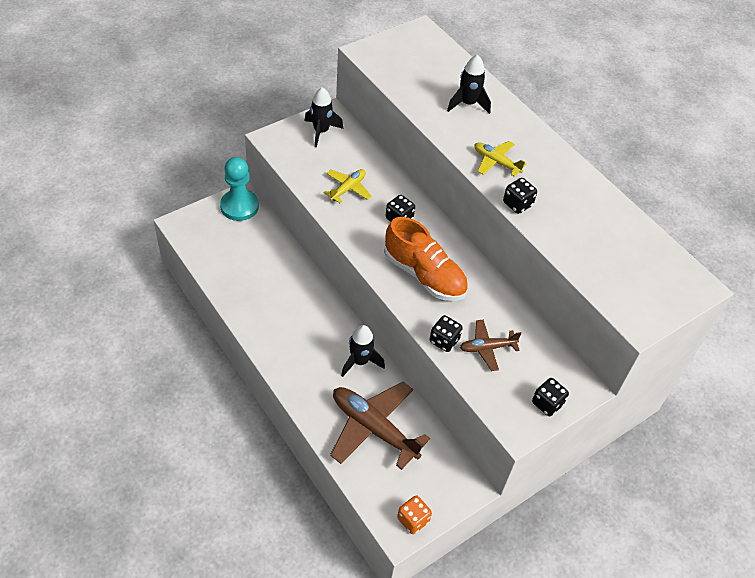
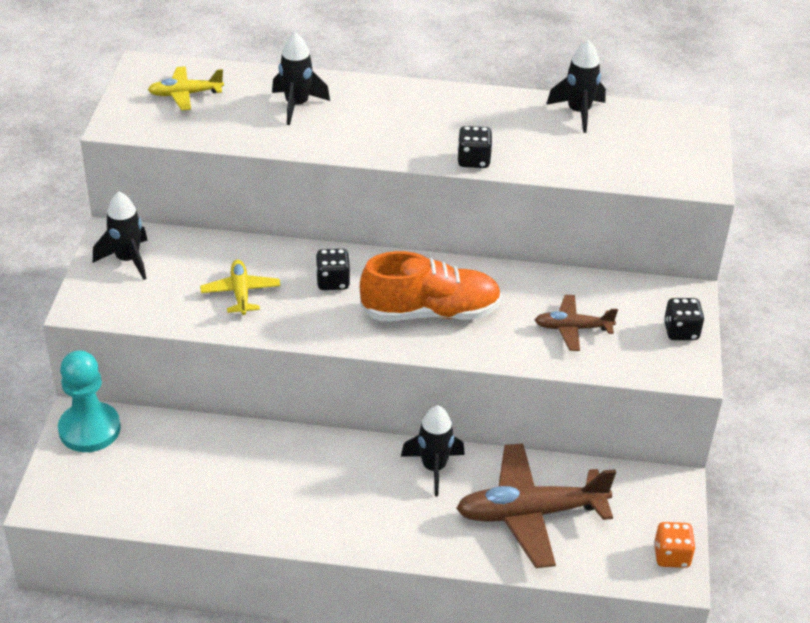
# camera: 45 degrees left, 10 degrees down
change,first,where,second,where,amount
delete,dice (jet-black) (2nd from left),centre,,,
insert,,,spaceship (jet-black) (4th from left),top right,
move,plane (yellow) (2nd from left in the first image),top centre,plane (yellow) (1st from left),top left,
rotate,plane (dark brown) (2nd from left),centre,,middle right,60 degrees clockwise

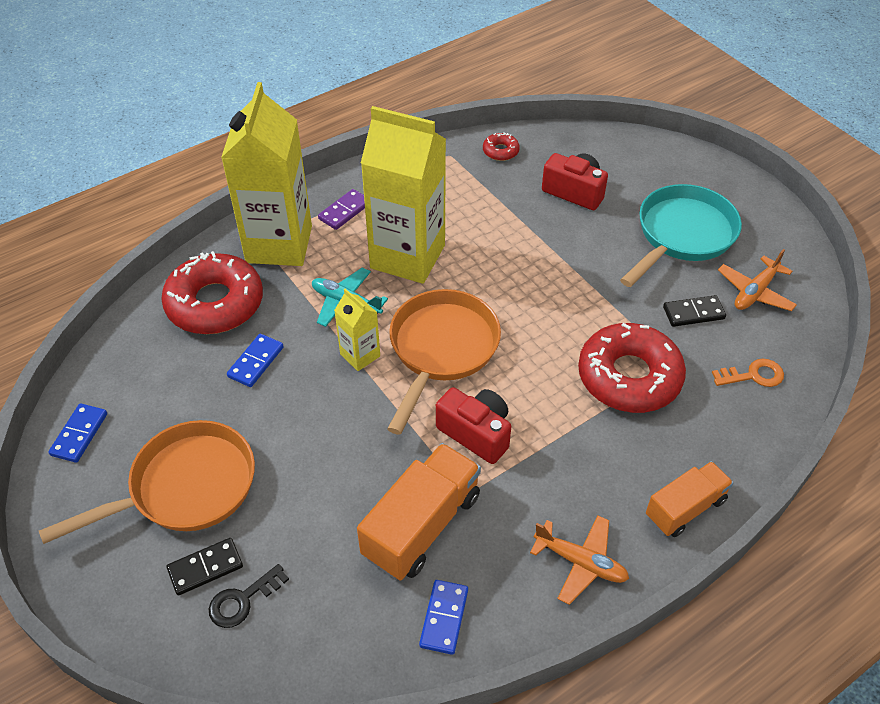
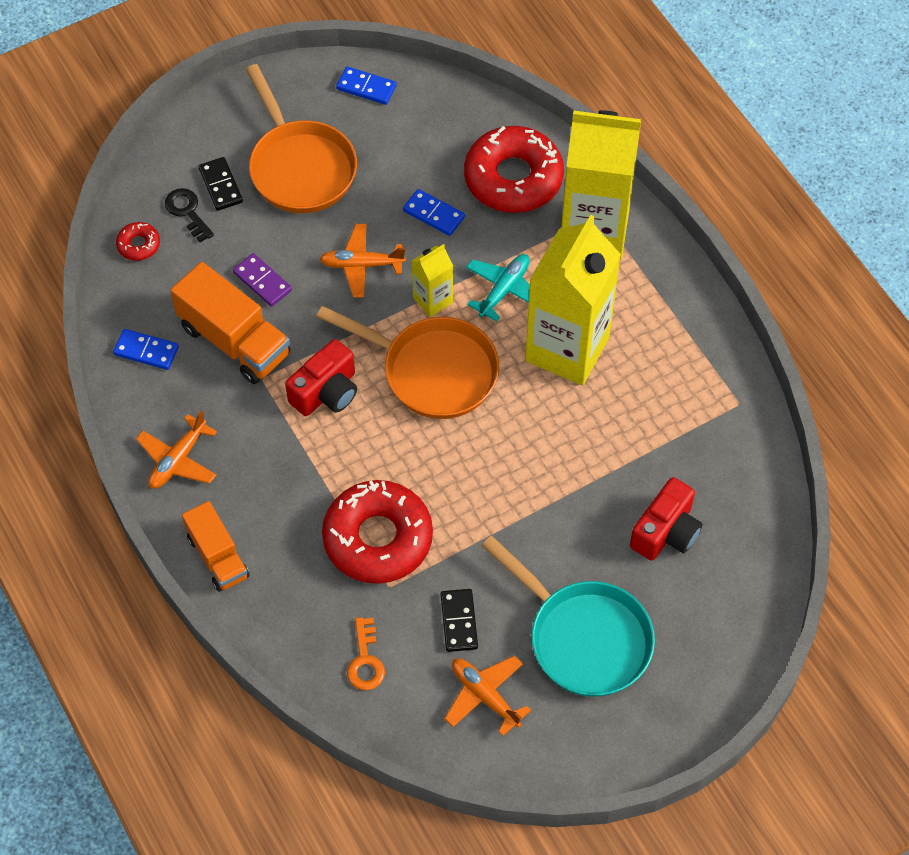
# camera: 95 degrees right, 10 degrees up
change,first,where,second,where,amount
insert,,,plane (orange) (2nd from left),top centre,
move,domino (purple),top centre,,top left,
move,donut (crimson) (2nd from left in the first image),top centre,donut (crimson) (1st from left),top left,

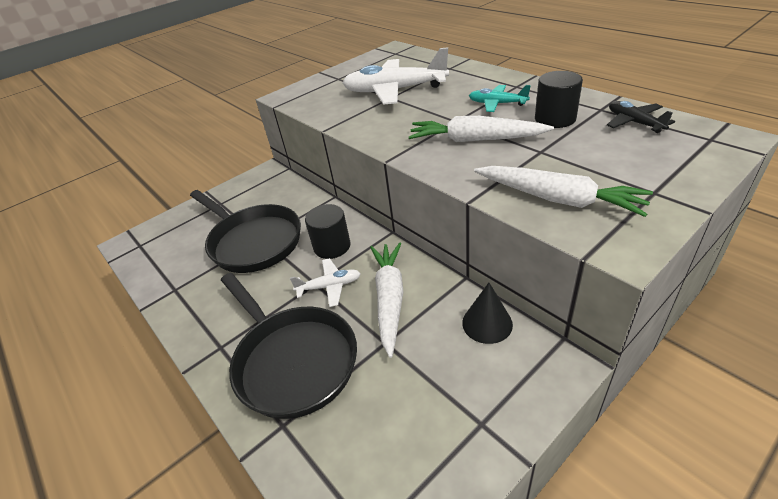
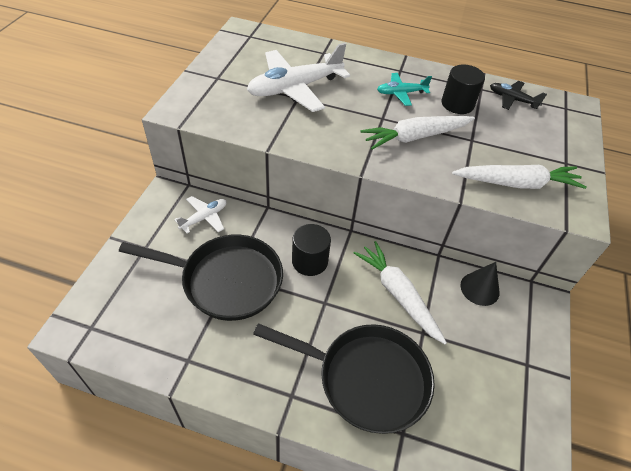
# camera: 40 degrees left, 10 degrees up
change,first,where,second,where,amount
move,plane (snow-white) (1st from left),centre,,middle left,

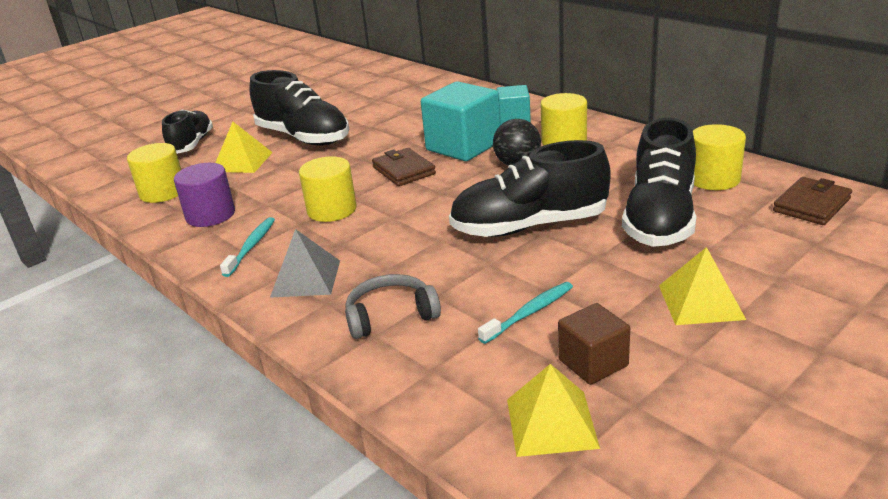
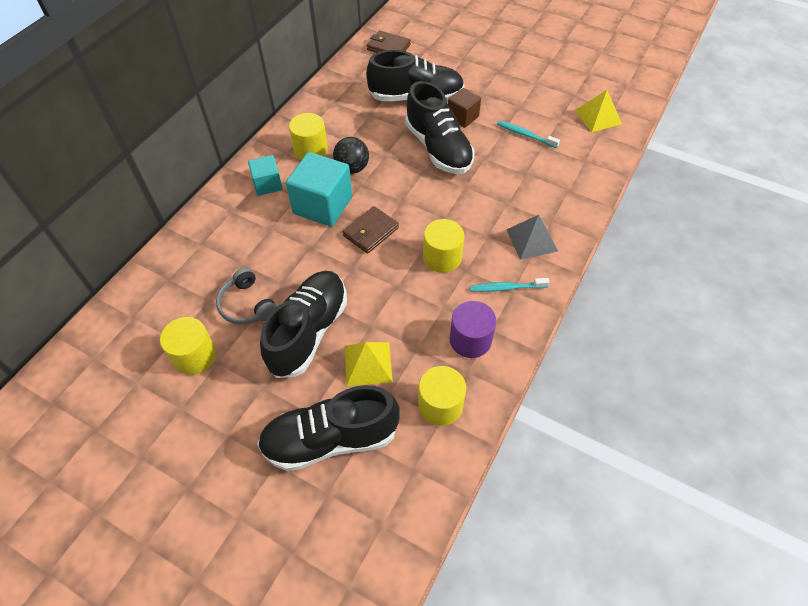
# camera: 110 degrees left, 25 degrees up
change,first,where,second,where,amount
delete,pyramid shape (yellow) (3rd from left),middle right,,,
move,headset (grey),centre,,middle left,
move,solid cube (dark brown),bottom right,,top centre,
move,cylinder (yellow) (4th from left in the first image),top right,cylinder (yellow) (1st from left),middle left,
resize,shoe (jet-black) (1st from left in the first image),top left,shoe (jet-black) (2nd from left),bottom centre,x1.56

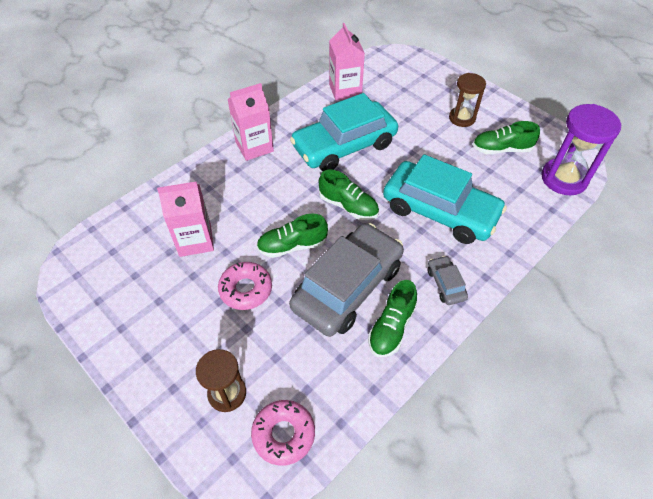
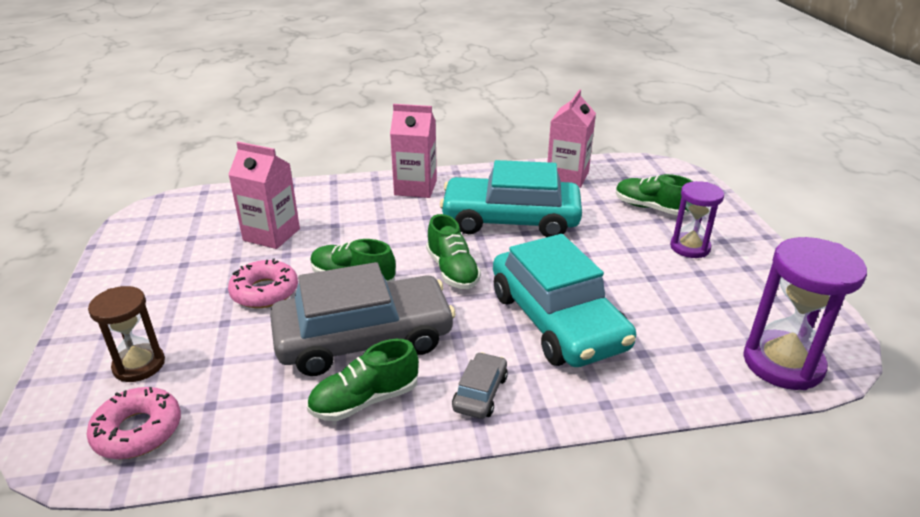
# camera: 35 degrees right, 20 degrees down
change,first,where,second,where,amount
move,shoe (leaf-green) (4th from left),top right,,middle right,
recolor,hourglass (dark brown) (2nd from left),top right,hourglass (purple) (1st from left),middle right,

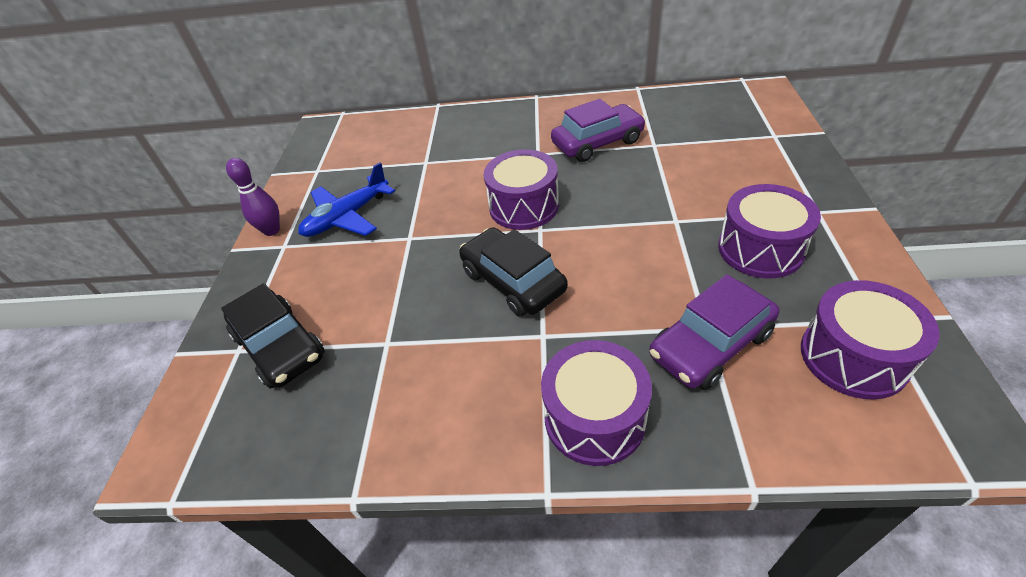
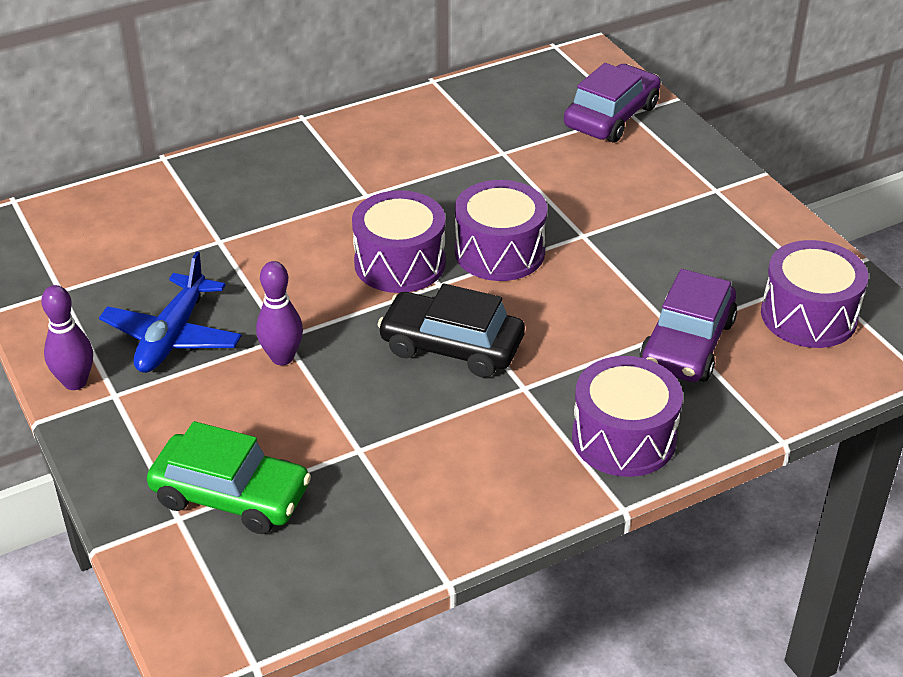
# camera: 35 degrees left, 5 degrees down
change,first,where,second,where,amount
insert,,,skittle (purple) (2nd from left),middle left,
move,car (purple) (1st from left),top centre,,top right,
move,snare drum (purple) (3rd from left in the first image),middle right,snare drum (purple) (2nd from left),centre,
recolor,car (jet-black) (1st from left),middle left,car (leaf-green),bottom left,

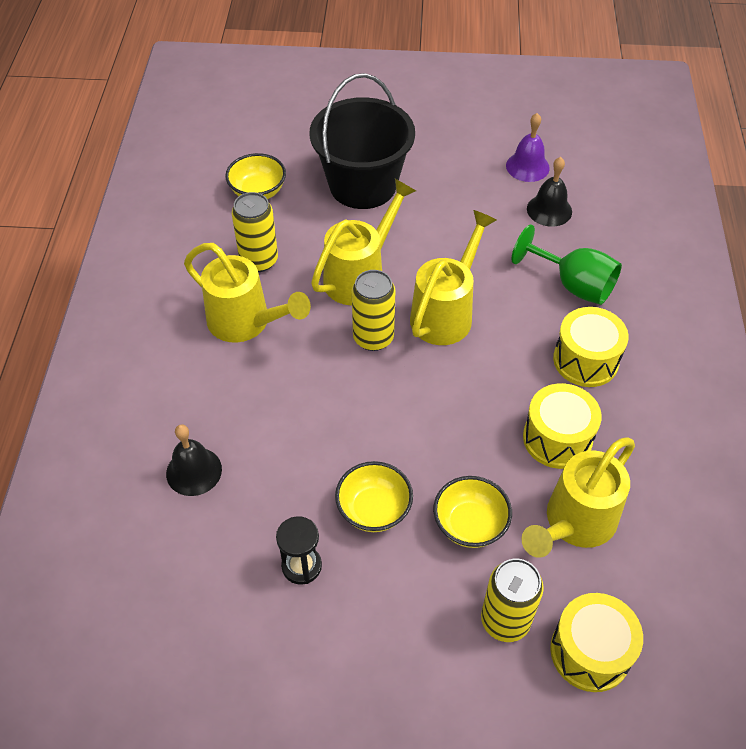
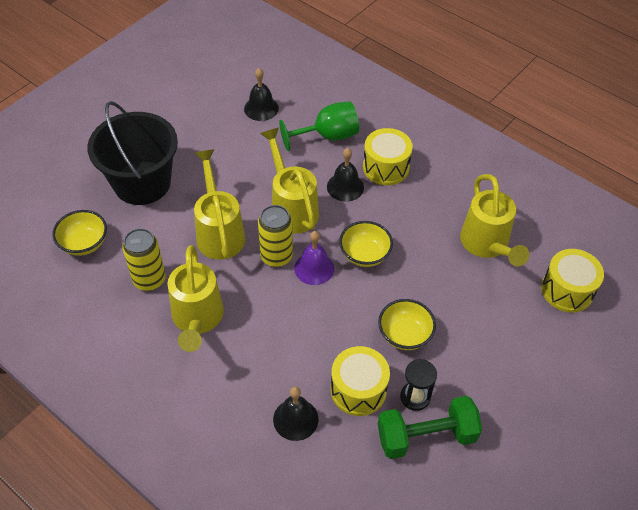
# camera: 55 degrees left, 0 degrees up
change,first,where,second,where,amount
delete,can (yellow) (3rd from left),bottom right,,,
insert,,,school bell (jet-black) (3rd from left),centre,
insert,,,free weight (leaf-green),bottom right,
move,serving bowl (yellow) (3rd from left in the first image),bottom centre,serving bowl (yellow) (2nd from left),centre,
move,school bell (purple),top right,,centre,
move,snare drum (yellow) (1st from left),middle right,,bottom centre,
rotate,sprinkling can (yellow) (1st from left),middle left,,middle left,105 degrees clockwise

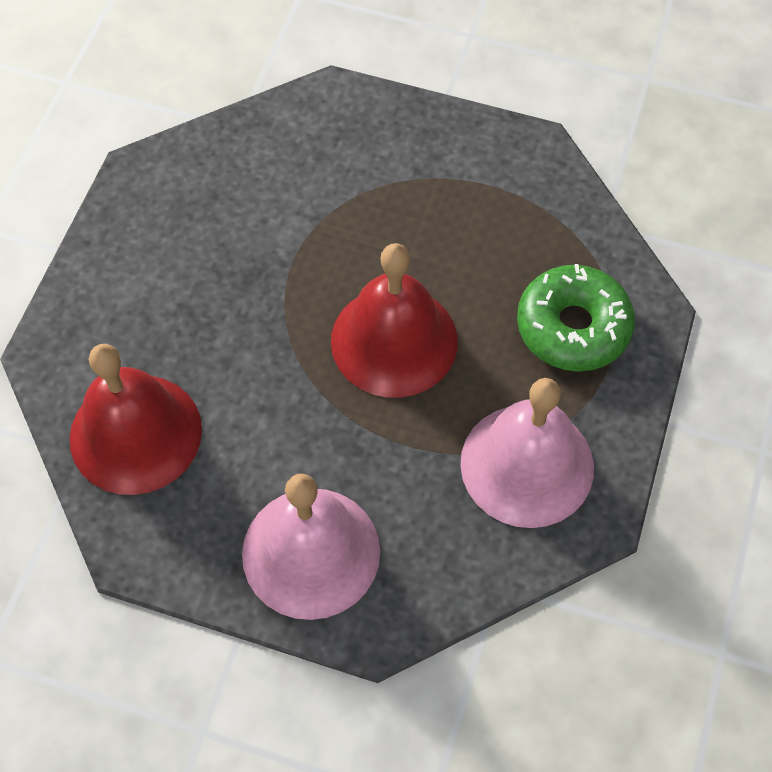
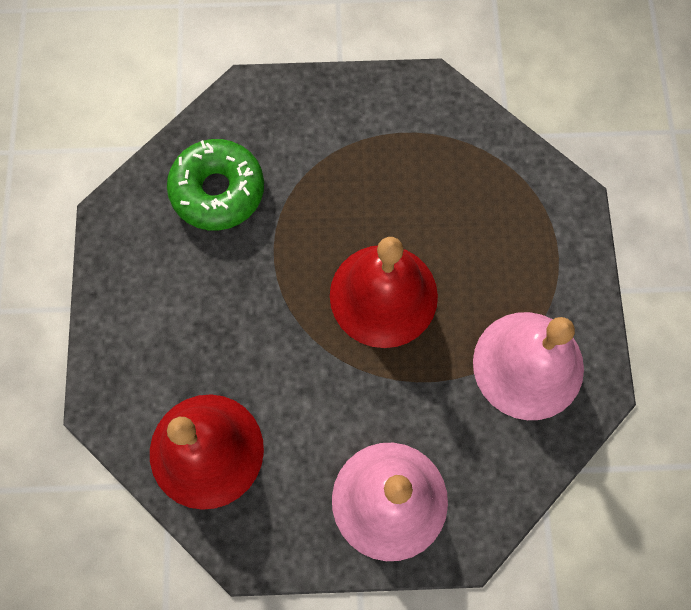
# camera: 20 degrees left, 10 degrees up
change,first,where,second,where,amount
move,donut (leaf-green),middle right,,top left,

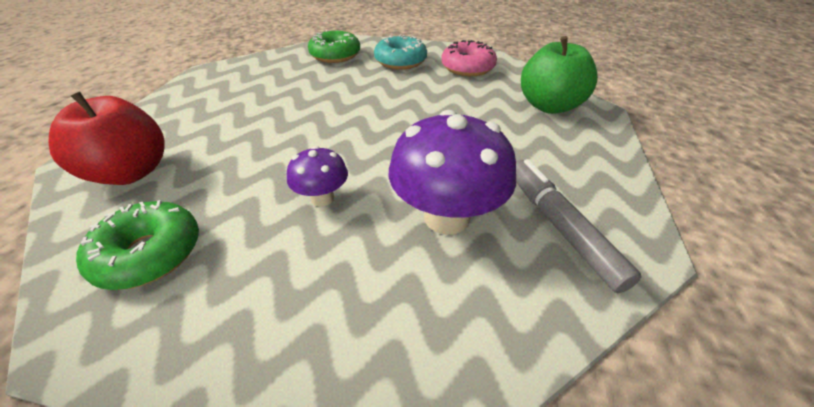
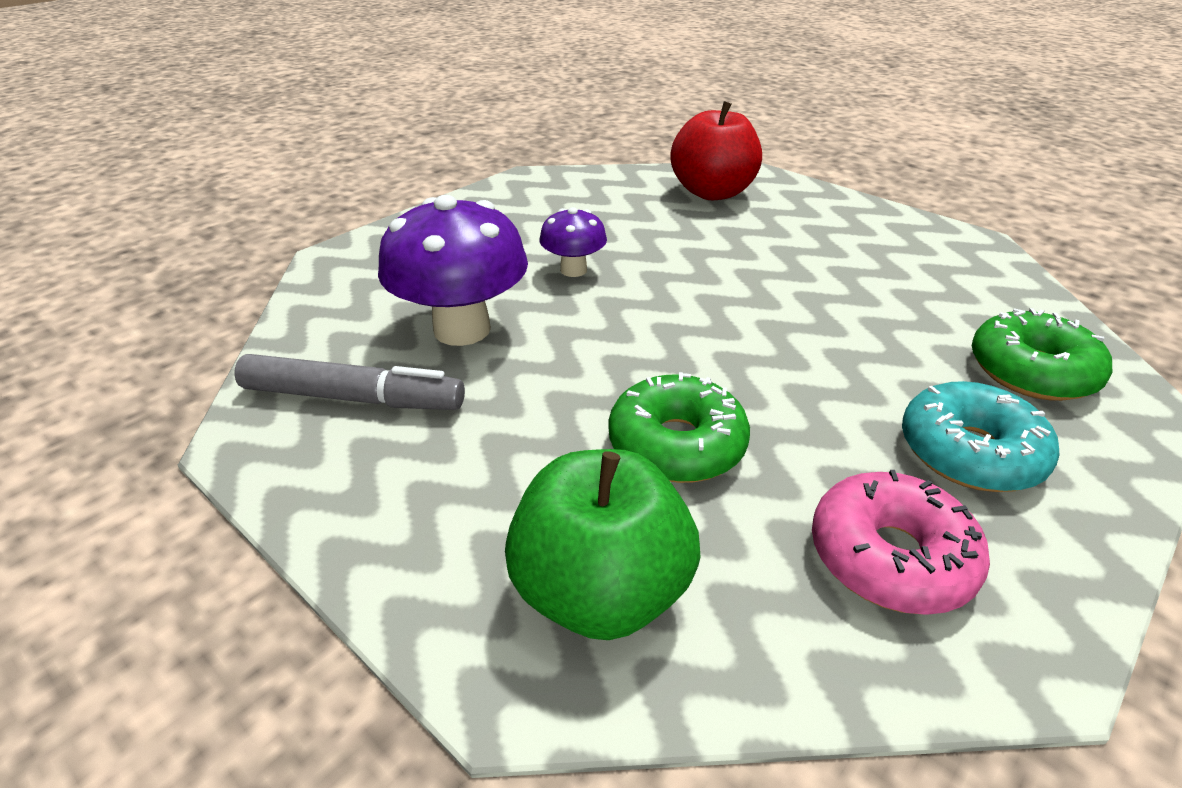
# camera: 120 degrees right, 5 degrees down
change,first,where,second,where,amount
move,donut (leaf-green) (1st from left),middle left,,centre,

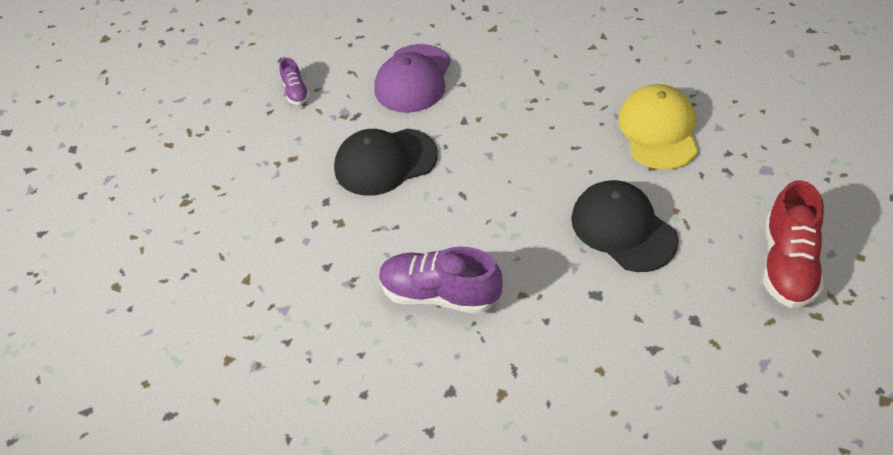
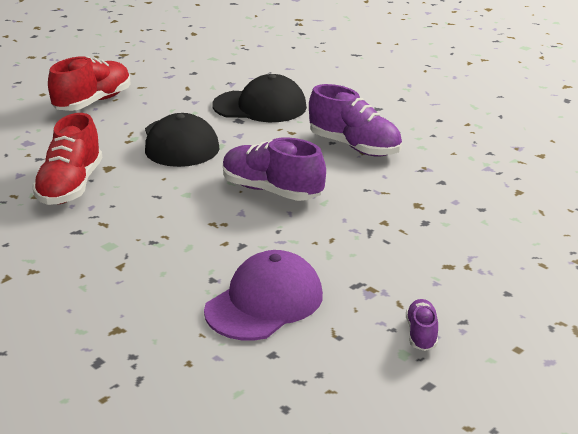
# camera: 160 degrees left, 20 degrees down
change,first,where,second,where,amount
insert,,,shoe (purple) (1st from left),centre,
move,baseball cap (jet-black) (1st from left in the first image),centre,baseball cap (jet-black) (2nd from left),top centre,
replace,baseball cap (yellow),top right,shoe (crimson) (1st from left),middle left,

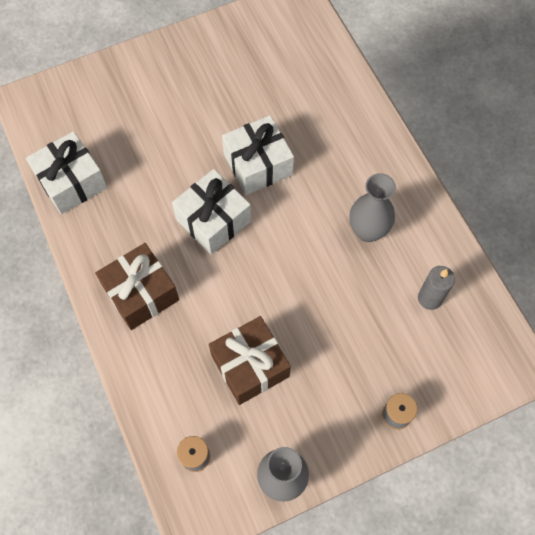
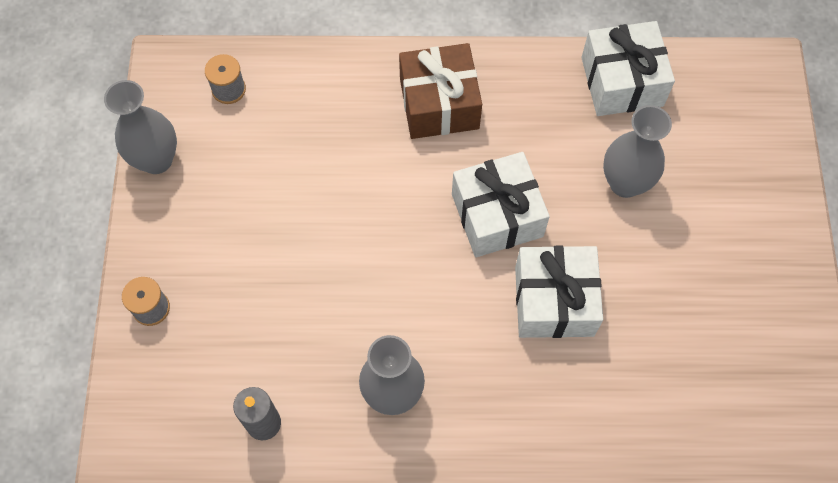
# camera: 115 degrees right, 0 degrees up
change,first,where,second,where,amount
delete,gift (dark brown) (2nd from left),bottom centre,,,
insert,,,flower vase (grey) (3rd from left),top right,

